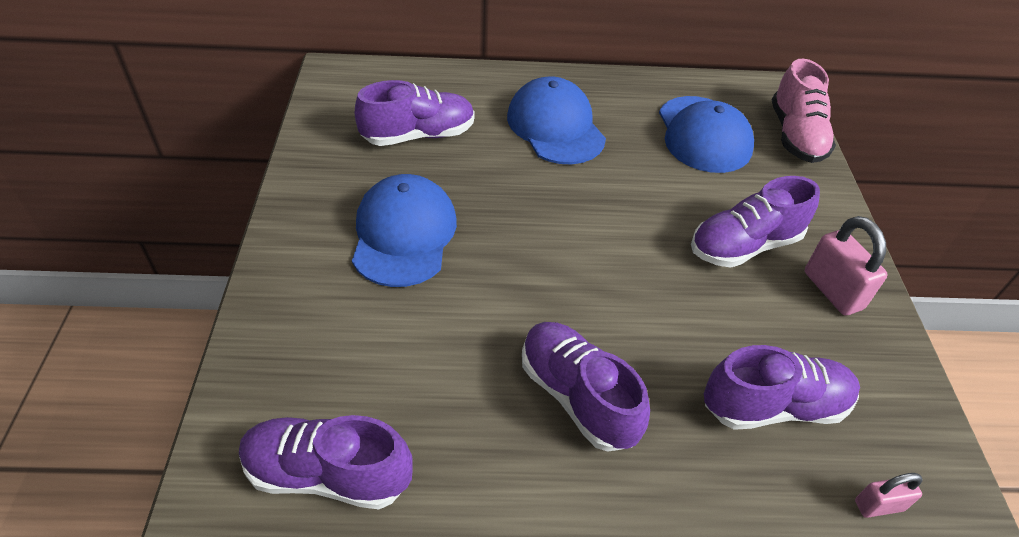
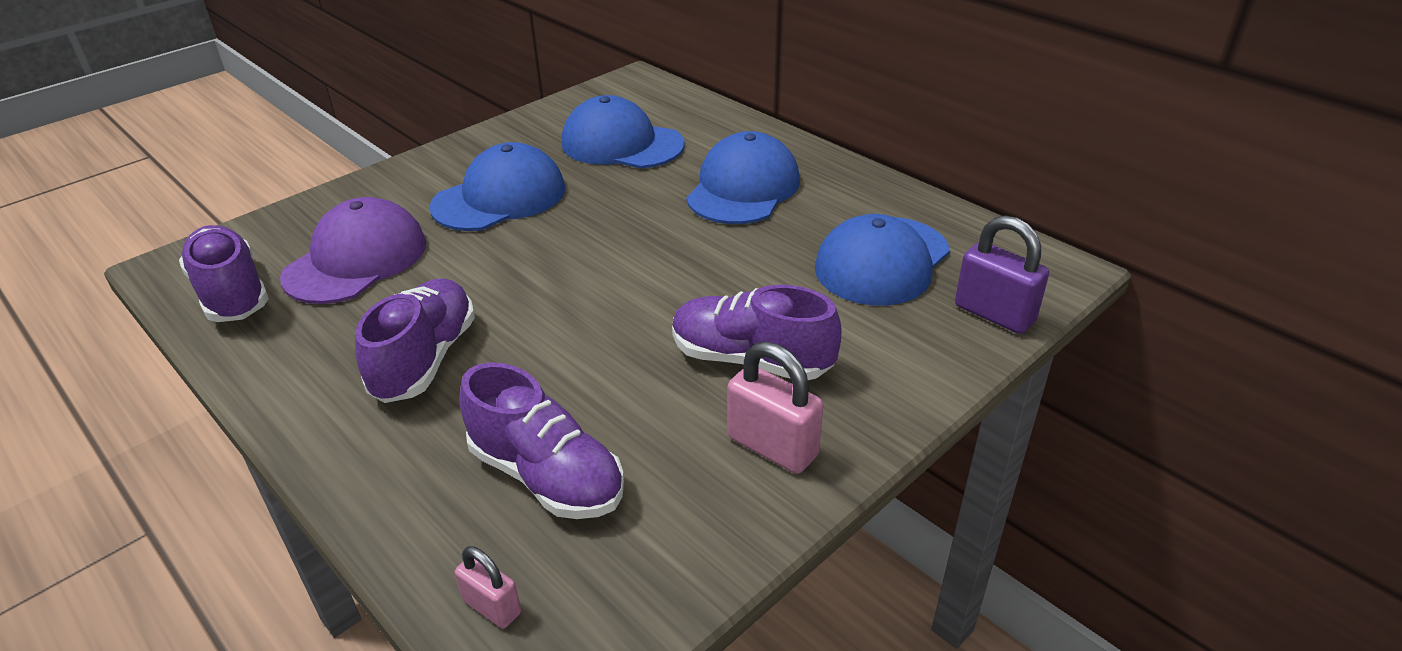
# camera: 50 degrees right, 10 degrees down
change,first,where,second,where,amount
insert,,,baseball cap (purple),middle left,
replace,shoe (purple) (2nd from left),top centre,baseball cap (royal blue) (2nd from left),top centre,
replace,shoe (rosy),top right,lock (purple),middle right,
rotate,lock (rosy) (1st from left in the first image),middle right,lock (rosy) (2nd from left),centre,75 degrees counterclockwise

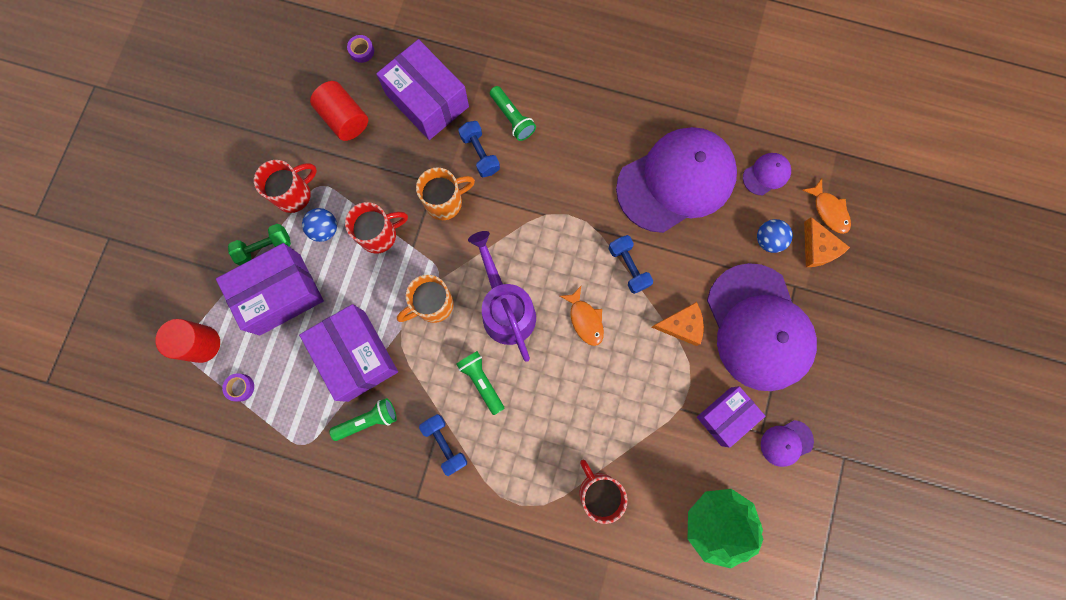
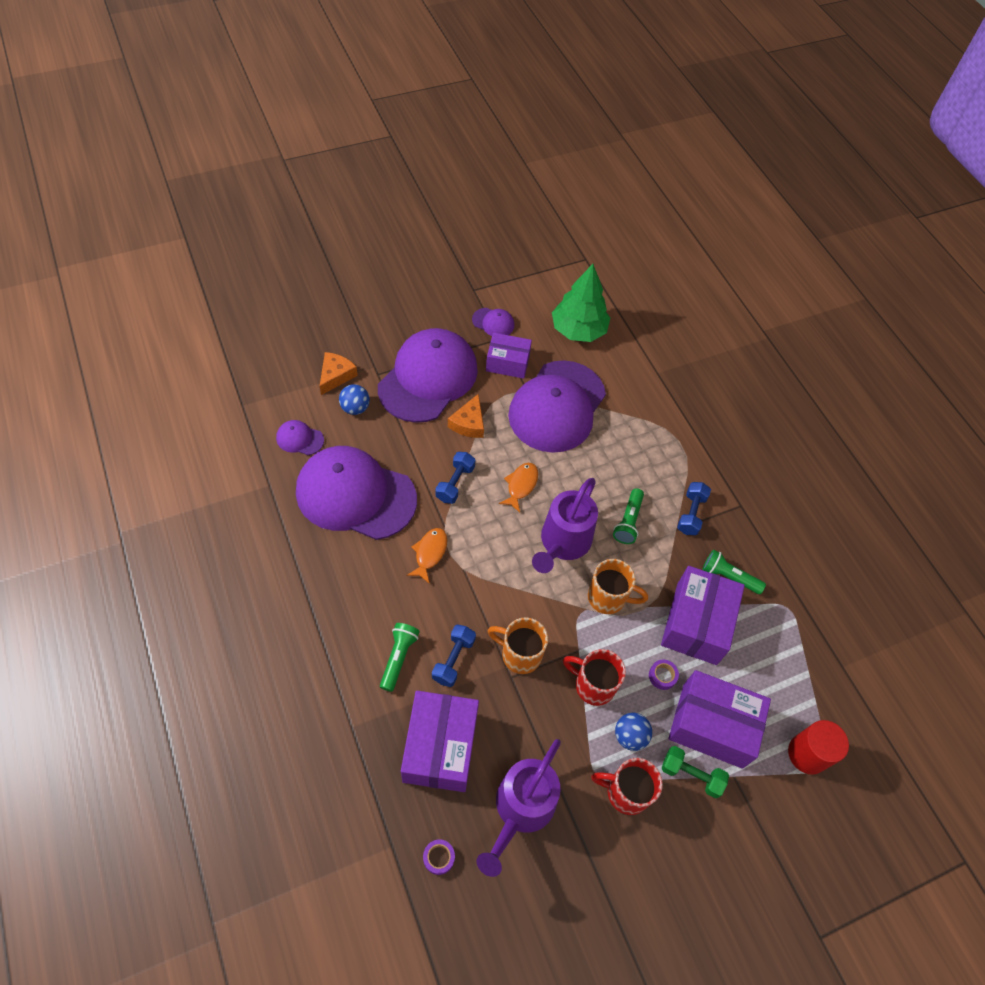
# camera: 135 degrees left, 20 degrees down
change,first,where,second,where,amount
delete,tea mug (crimson) (3rd from left),bottom centre,,,
insert,,,baseball cap (purple) (5th from left),centre,
move,sticky tape (purple) (1st from left in the first image),middle left,sticky tape (purple) (2nd from left),bottom right,
move,fish figure (orange) (2nd from left in the first image),middle right,fish figure (orange) (1st from left),centre,
replace,cylinder (crimson) (2nd from left),top left,sprinkling can (purple) (1st from left),bottom centre,
rotate,piece of cheese (orange) (1st from left in the first image),centre,piece of cheese (orange) (2nd from left),centre,120 degrees counterclockwise

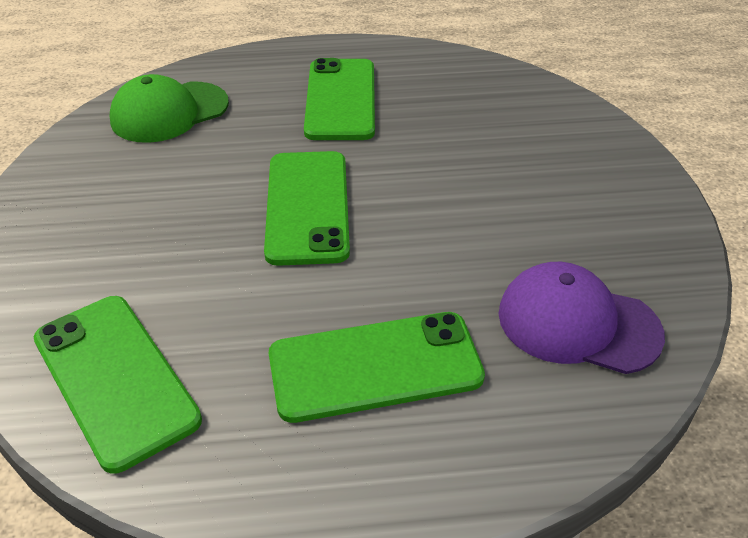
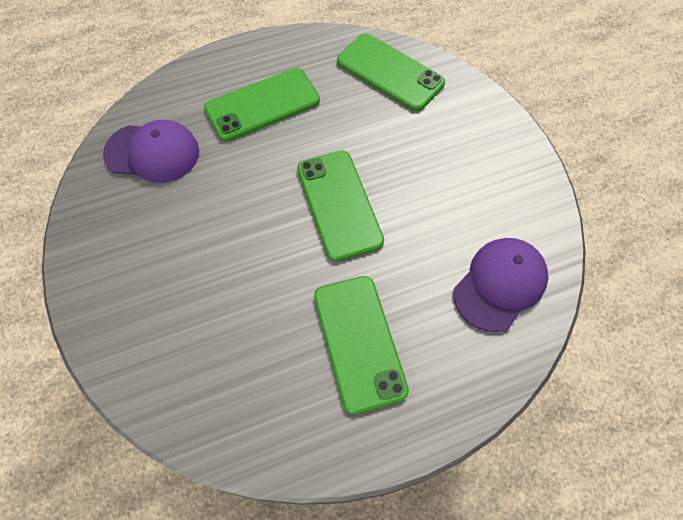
# camera: 165 degrees right, 20 degrees up
change,first,where,second,where,amount
recolor,baseball cap (leaf-green),top left,baseball cap (purple) (2nd from left),middle right,

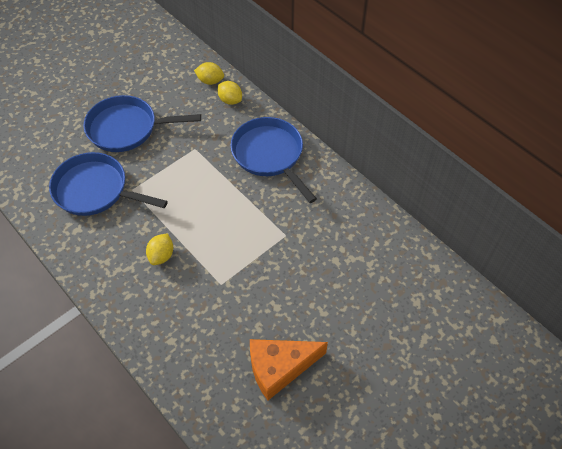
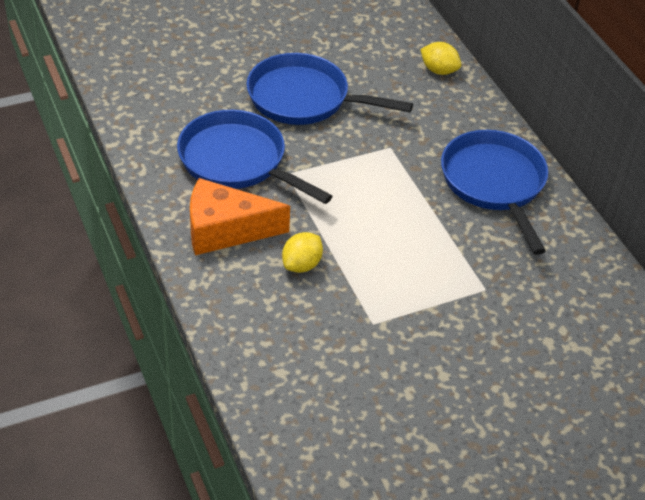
# camera: 15 degrees right, 10 degrees down
change,first,where,second,where,amount
delete,toy lemon (yellow) (3rd from left),top centre,,,
move,piece of cheese (orange),bottom centre,,centre,

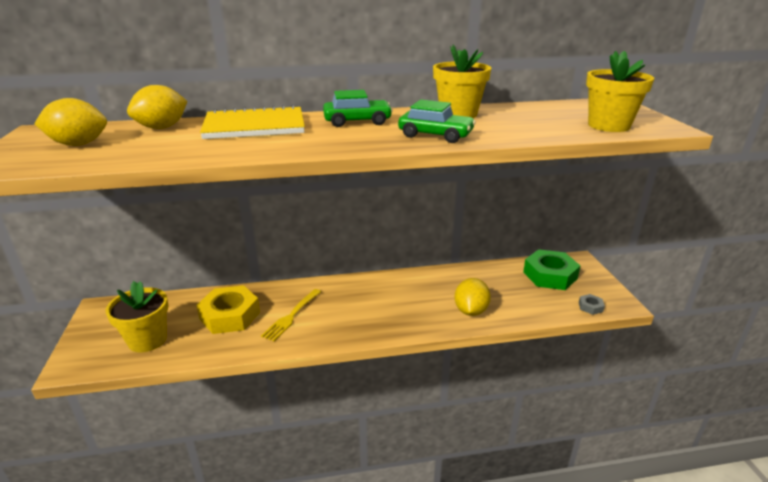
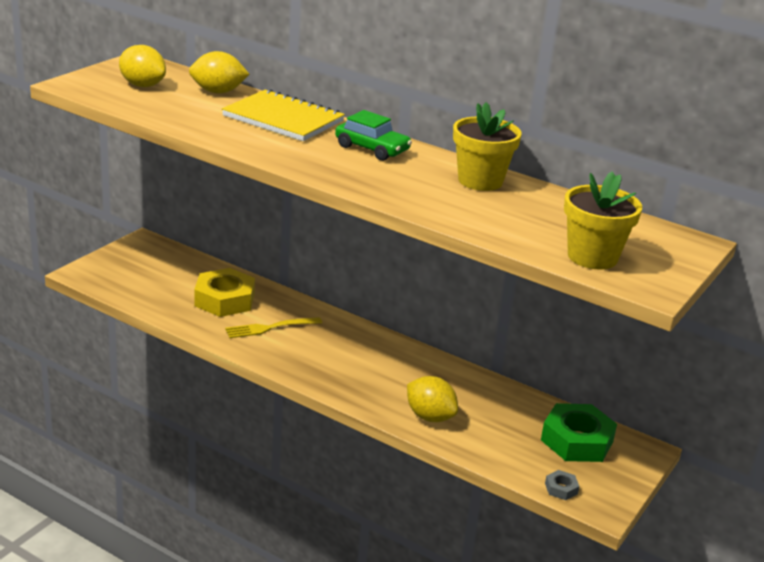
# camera: 40 degrees right, 0 degrees up
change,first,where,second,where,amount
delete,plant pot (yellow) (1st from left),middle left,,,
delete,car (leaf-green) (2nd from left),top centre,,,
rotate,toy lemon (yellow) (3rd from left),centre,,bottom centre,75 degrees clockwise

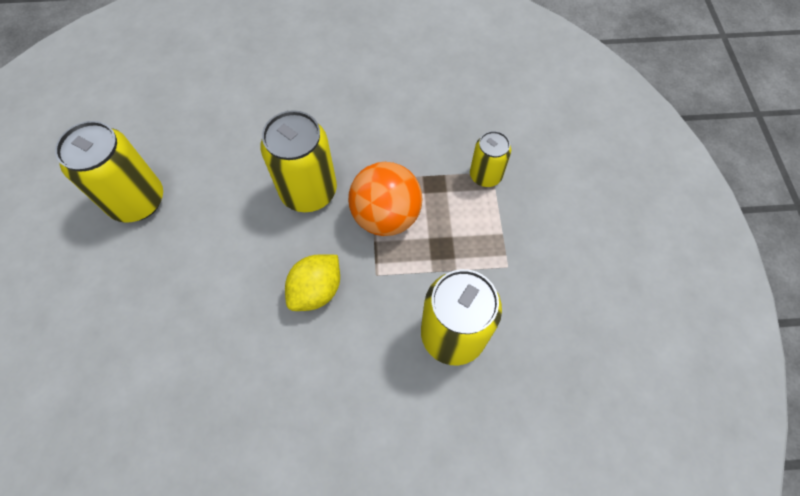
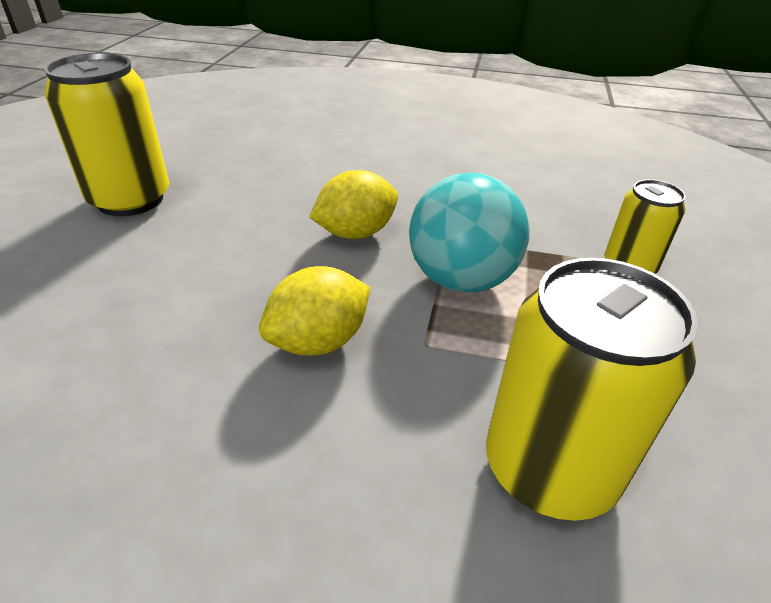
# camera: 15 degrees right, 25 degrees down
change,first,where,second,where,amount
replace,can (yellow) (2nd from left),top centre,toy lemon (yellow) (2nd from left),centre,
recolor,sphere (orange),centre,sphere (teal),centre,

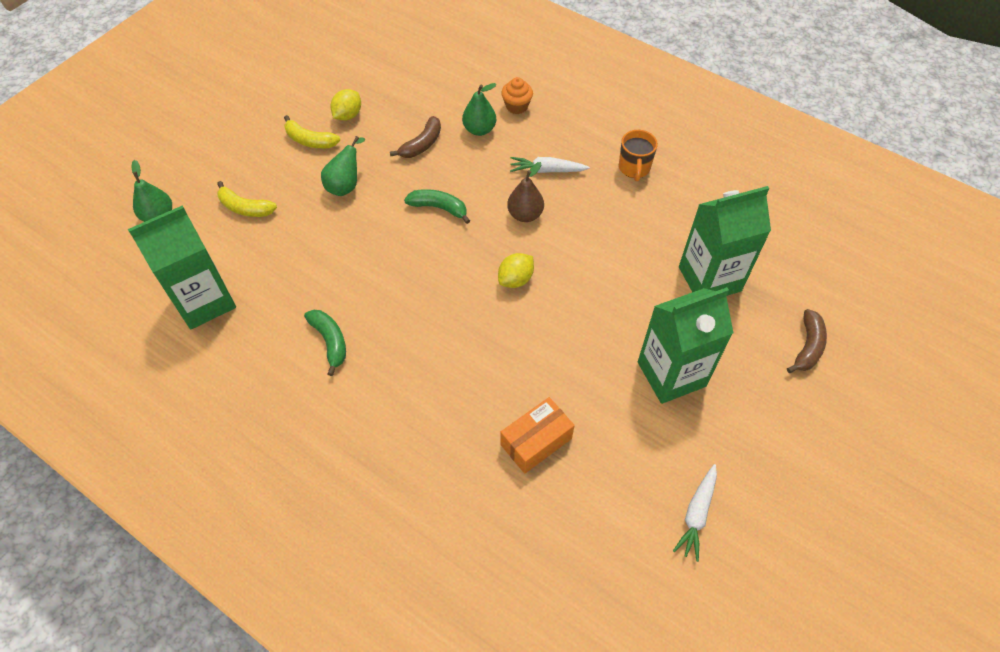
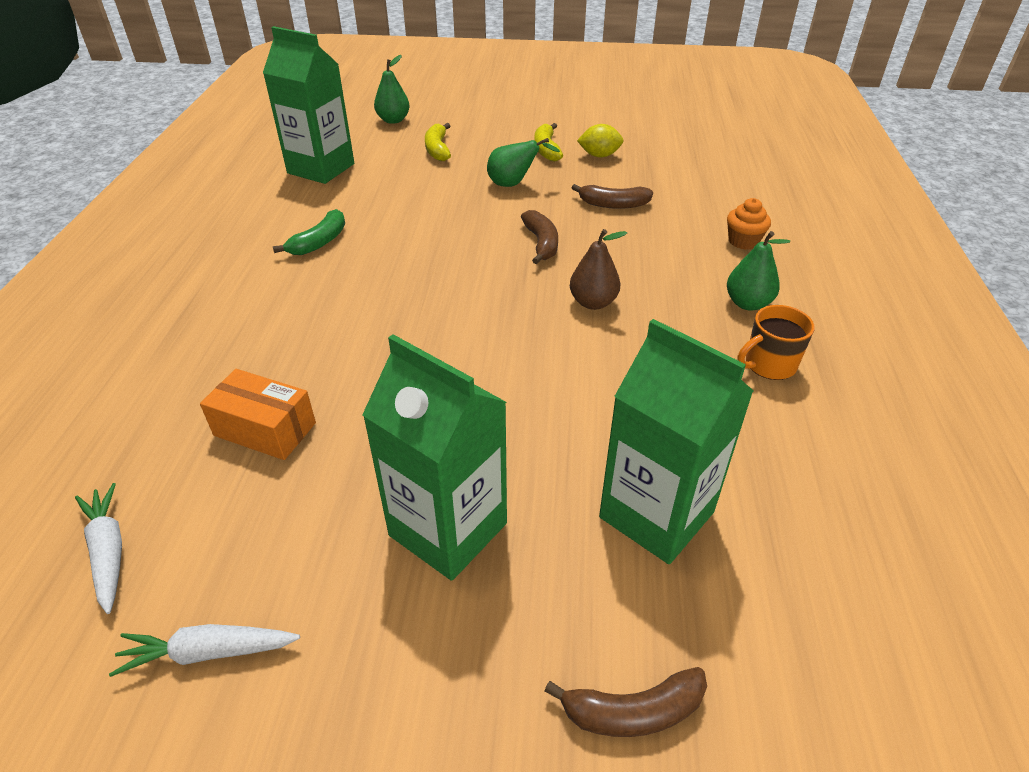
# camera: 60 degrees right, 15 degrees down
change,first,where,second,where,amount
delete,toy lemon (yellow) (2nd from left),centre,,,
move,pear (leaf-green) (3rd from left),top centre,,middle right,
move,carrot (snow-white) (1st from left),top centre,,bottom left,
recolor,banana fruit (leaf-green) (2nd from left),top centre,banana fruit (dark brown) (1st from left),top centre,

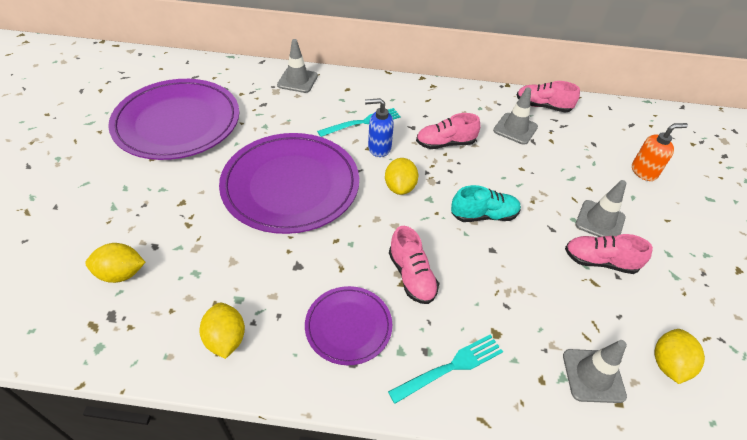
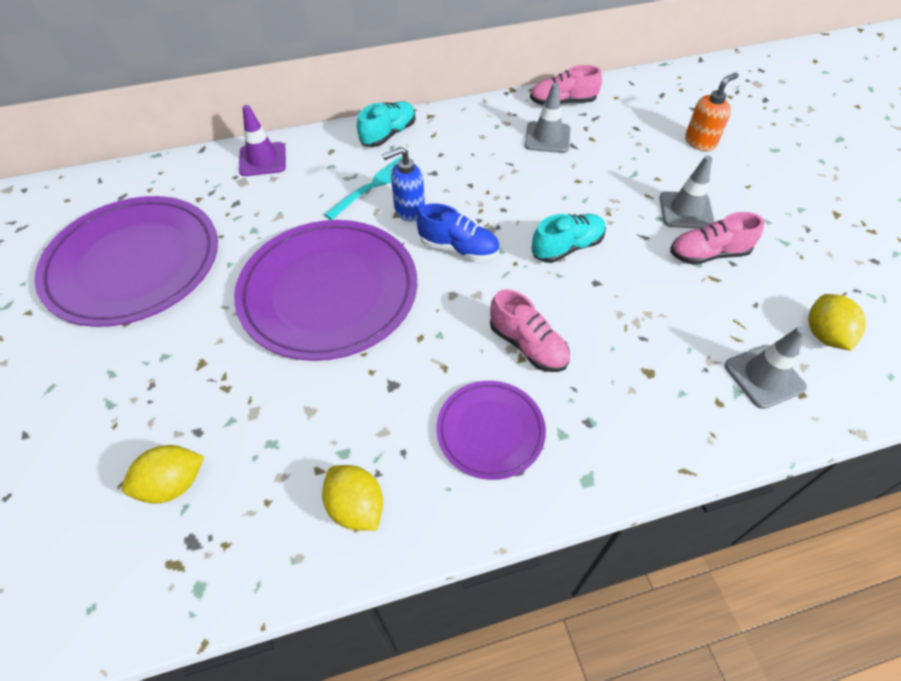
# camera: 20 degrees left, 5 degrees up
change,first,where,second,where,amount
delete,dinner fork (teal) (2nd from left),bottom centre,,,
delete,shoe (rosy) (2nd from left),top centre,,,
insert,,,shoe (teal) (1st from left),top centre,
replace,toy lemon (yellow) (3rd from left),centre,shoe (royal blue),centre,
recolor,road cone (grey) (1st from left),top centre,road cone (purple),top left,

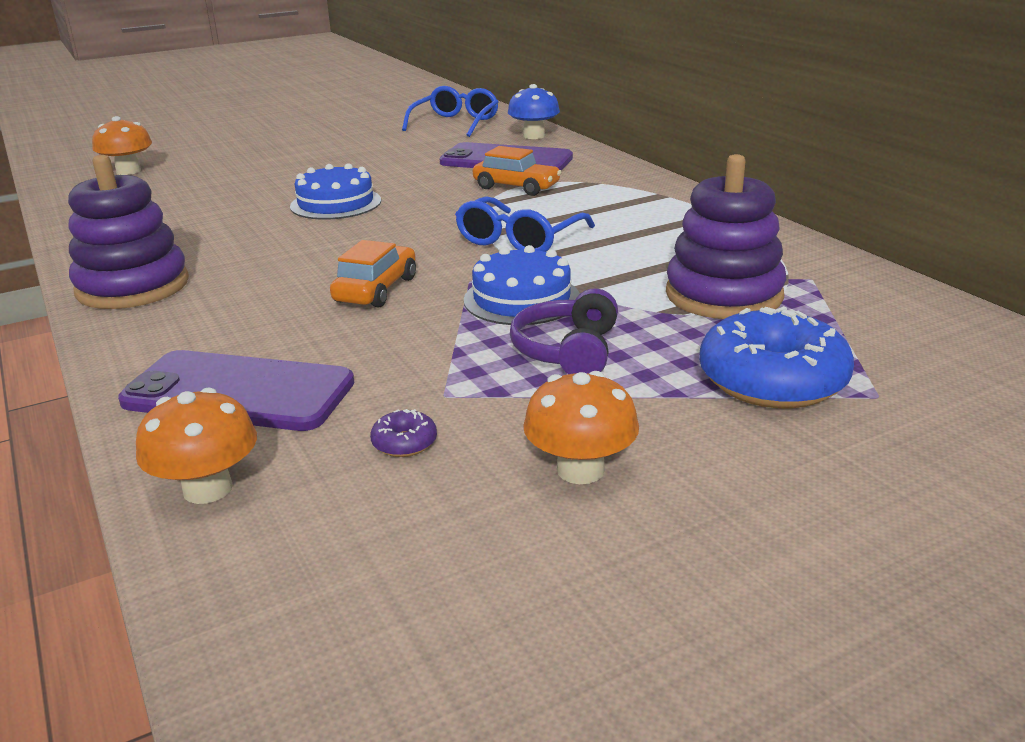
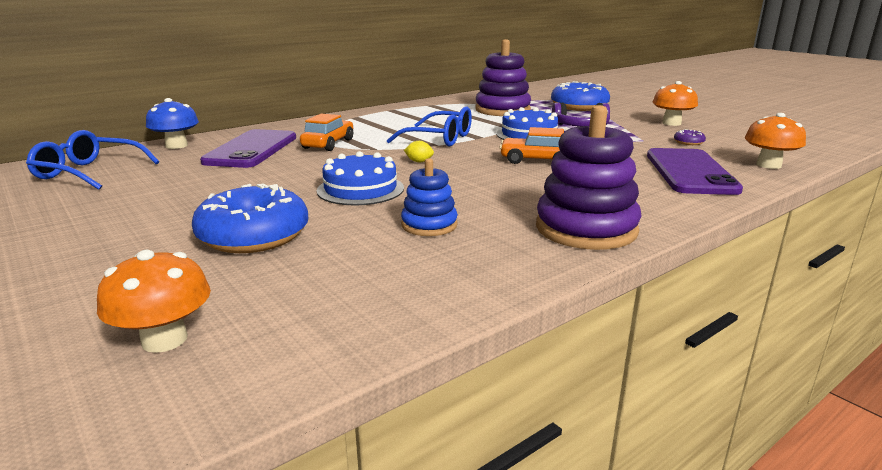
# camera: 100 degrees left, 5 degrees down
change,first,where,second,where,amount
insert,,,donut (royal blue) (1st from left),middle left,
insert,,,stacking toy (royal blue),centre,
insert,,,toy lemon (yellow),top centre,

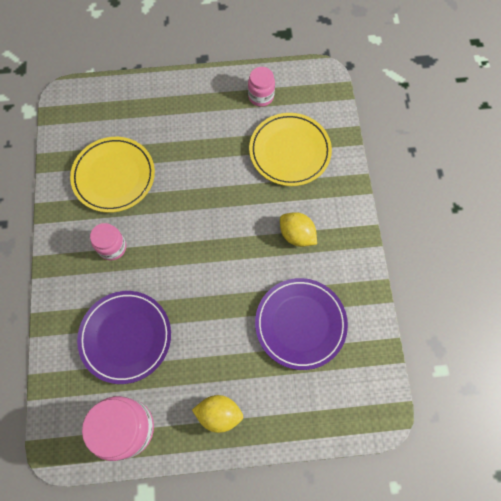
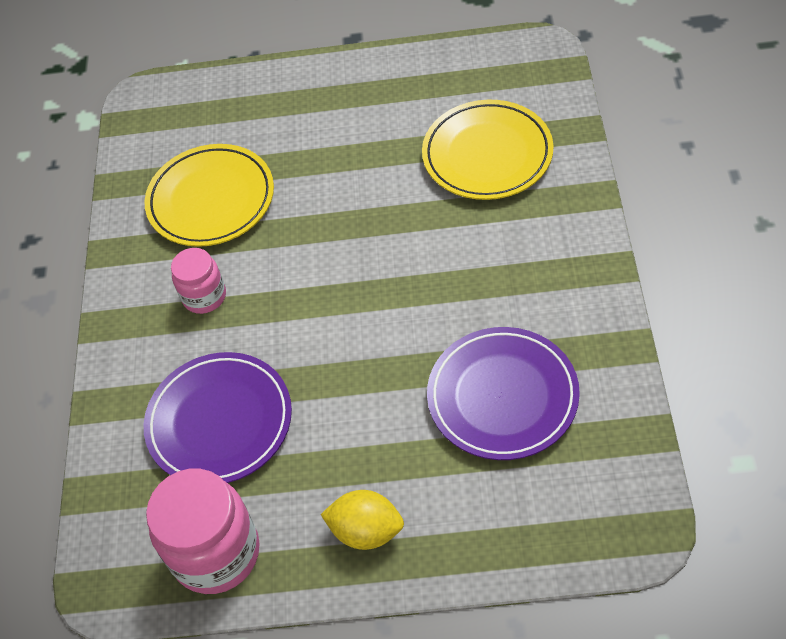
# camera: 10 degrees right, 15 degrees down
change,first,where,second,where,amount
delete,jar (rosy) (3rd from left),top centre,,,
delete,toy lemon (yellow) (2nd from left),centre,,,

